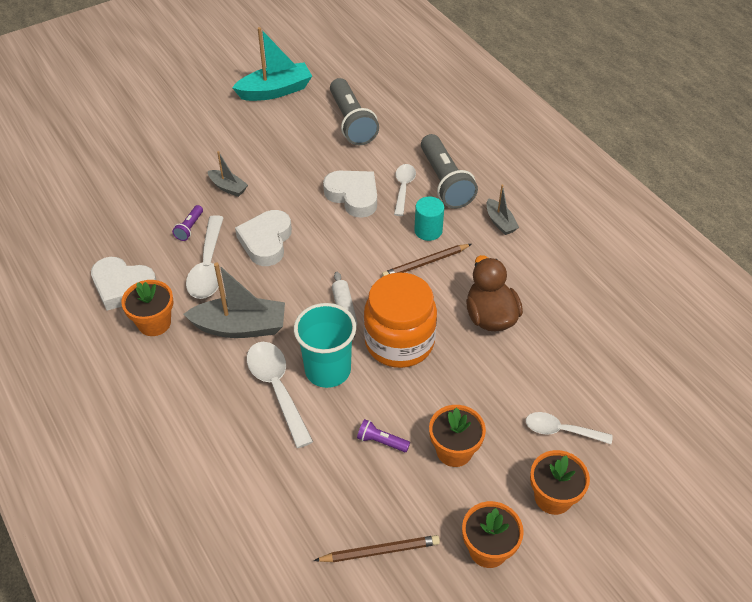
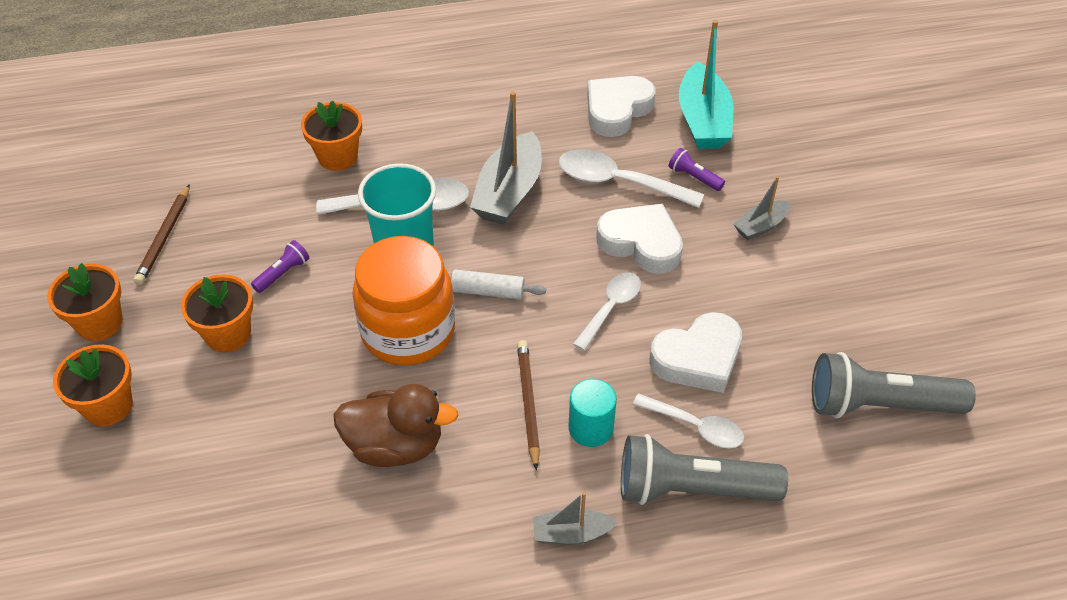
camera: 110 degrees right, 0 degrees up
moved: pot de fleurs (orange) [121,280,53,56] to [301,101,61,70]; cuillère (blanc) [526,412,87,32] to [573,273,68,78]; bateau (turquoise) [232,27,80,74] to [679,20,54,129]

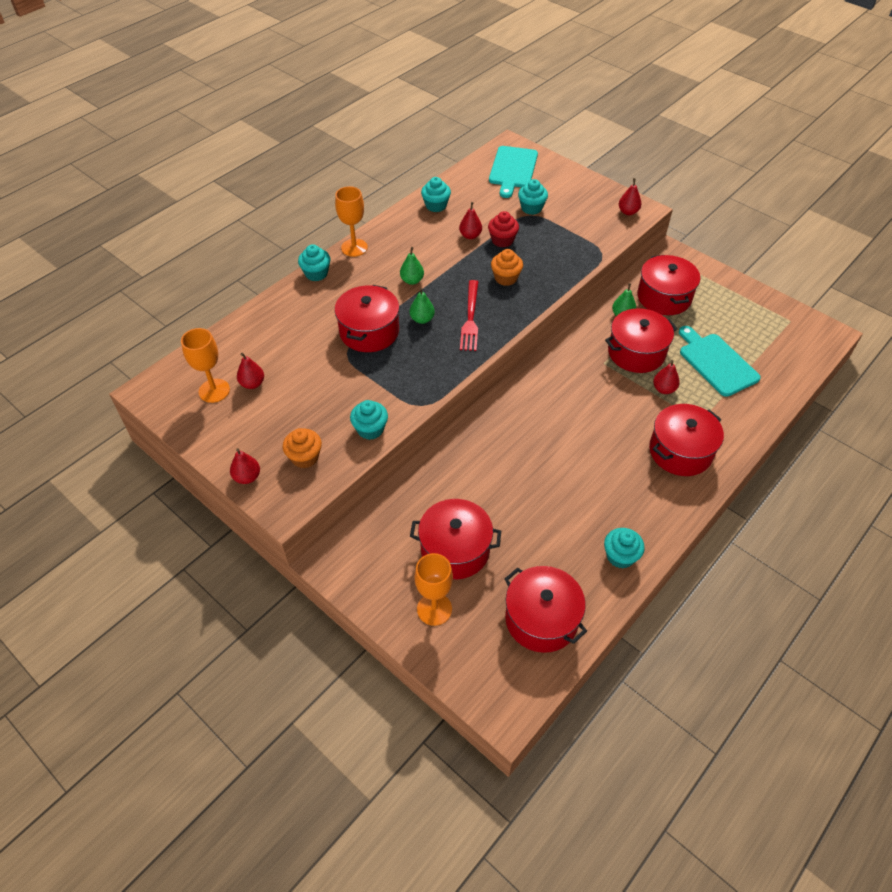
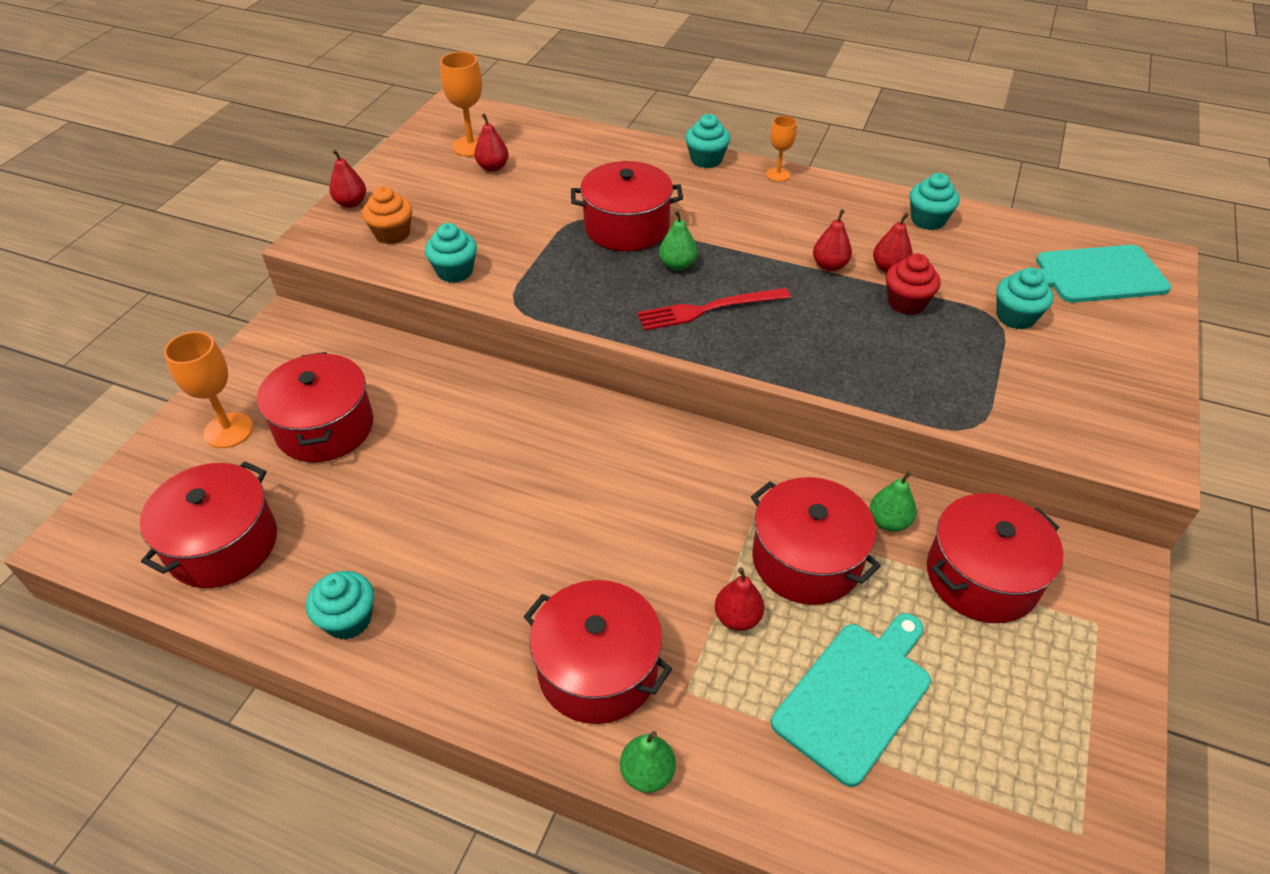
camera: 70 degrees right, 5 degrees down
removed: muffin (orange) [491,249,32,37]
moved: poire (vert) [400,247,24,38] to [620,731,56,62]; poire (rouge) [619,178,22,37] to [813,209,39,62]
resized: verre à pied (orange) [335,186,33,71] = [766,116,31,66] x0.63

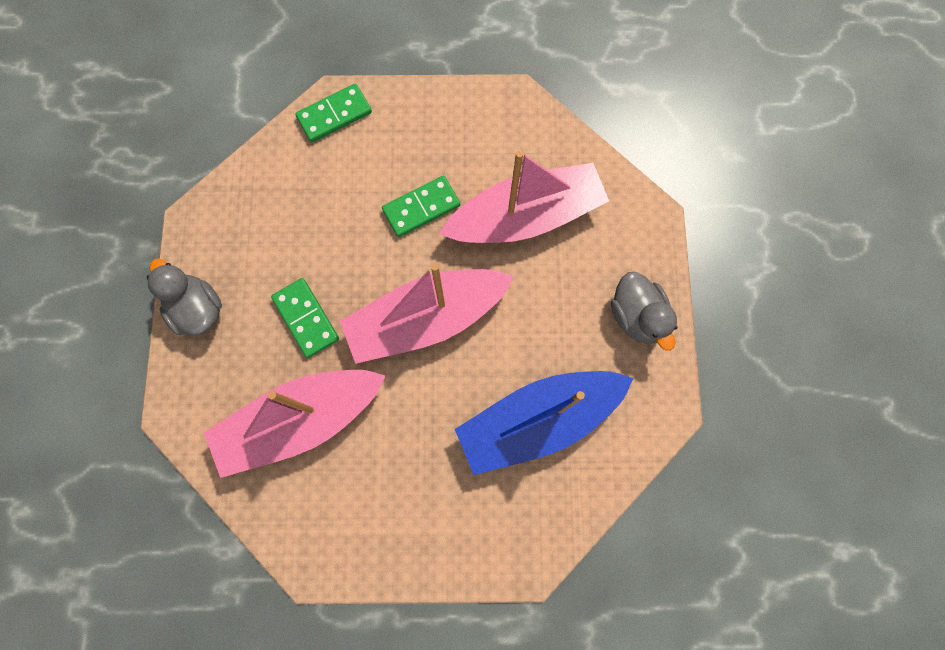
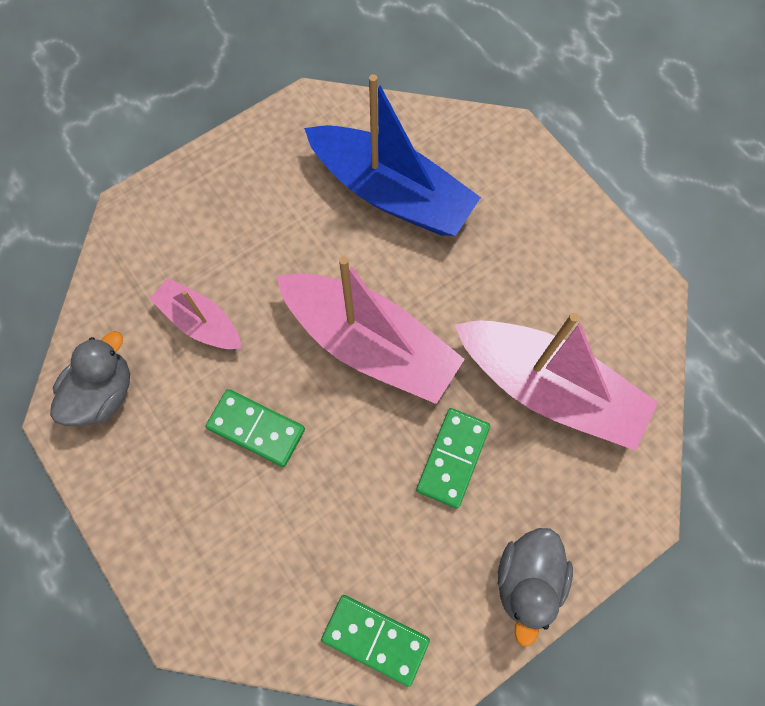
camera: 125 degrees left, 5 degrees down
moved: canard (gris) [611,272,66,79] to [50,331,80,95]; domino (vert) [295,84,77,58] to [321,595,109,92]
resized: bateau (rose) [439,150,170,93] = [149,278,92,71] x0.54

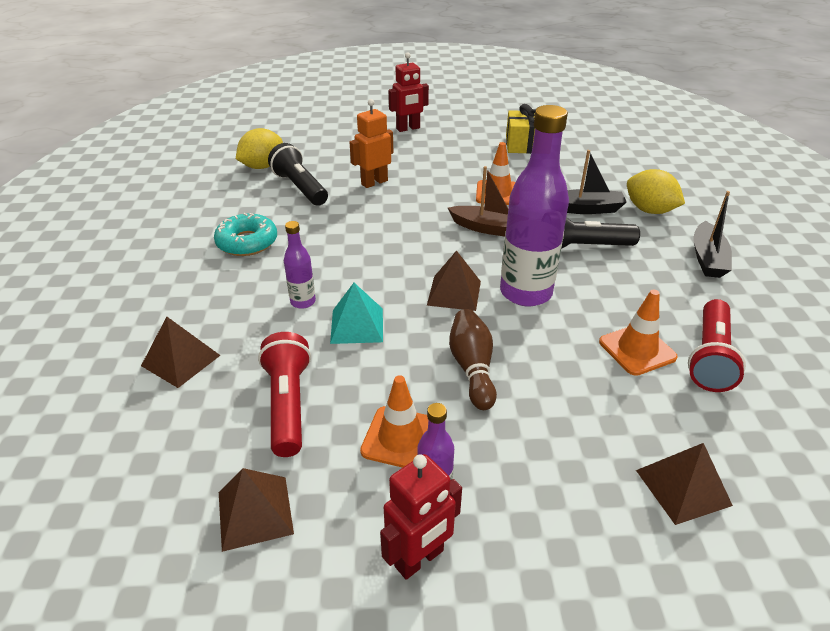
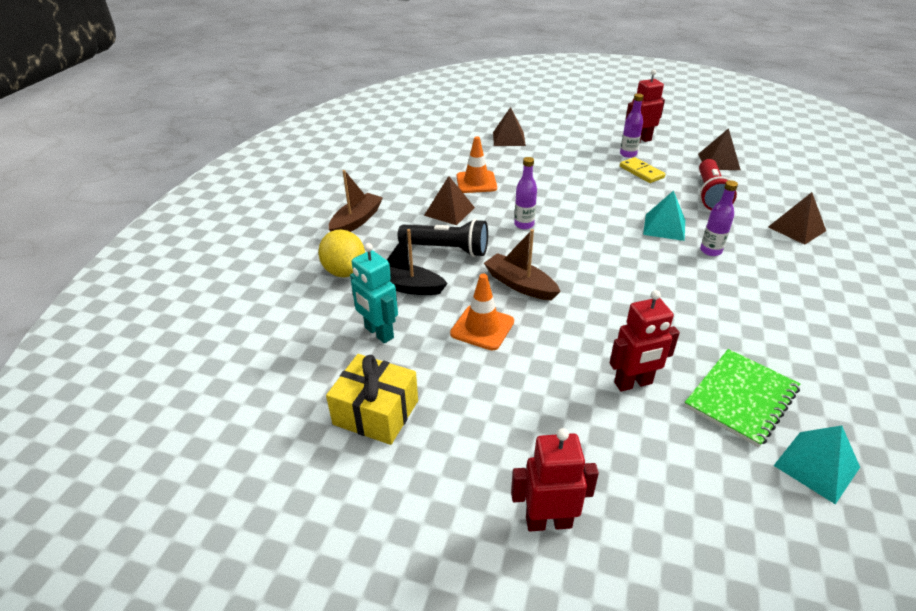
camera: 160 degrees left, 0 degrees up
removed: beignet (turquoise) [214,213,63,43]; quille (marron) [449,309,48,101]; lampe de poche (rouge) [688,299,58,93]
added: robot (turquoise) [350,243,48,100]
moved: pyramide (marron) [427,250,54,61] to [424,176,51,49]
replaced: cône de chantier (orange) [360,375,68,93] to domino (jaune) [620,157,45,26]; lampe de poche (noir) [268,143,60,63] to carnet (vert) [684,349,116,98]; citron (jaune) [236,128,47,41] to pyramide (turquoise) [774,425,86,79]
recoloured: bateau (noir) [694,191,38,87] to bateau (marron) [329,170,54,62]; robot (orange) [349,99,44,89] to robot (rouge) [610,290,70,102]
resized: bouteille (violet) [500,105,69,201] = [514,157,23,72] x0.47

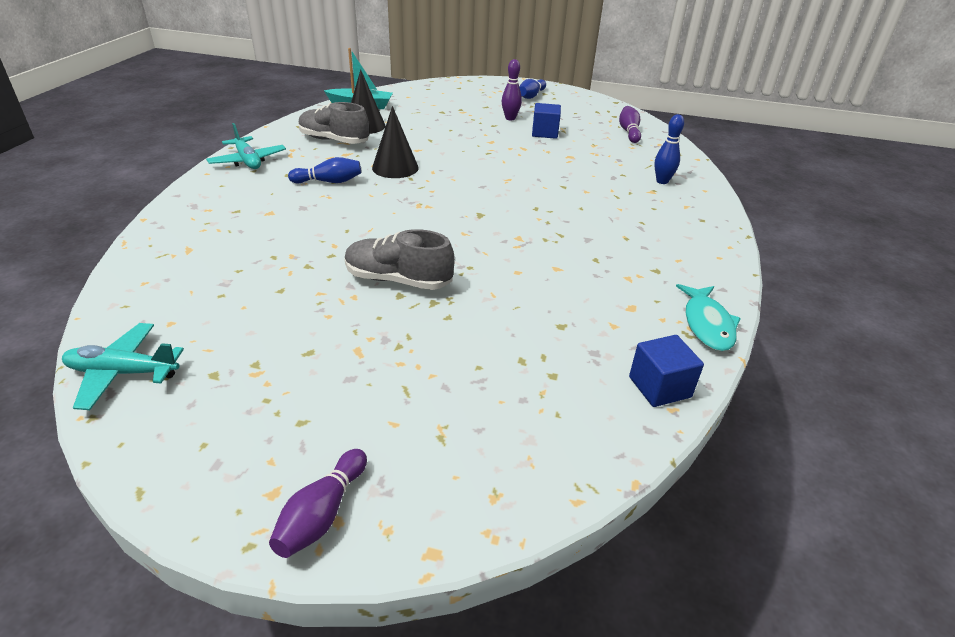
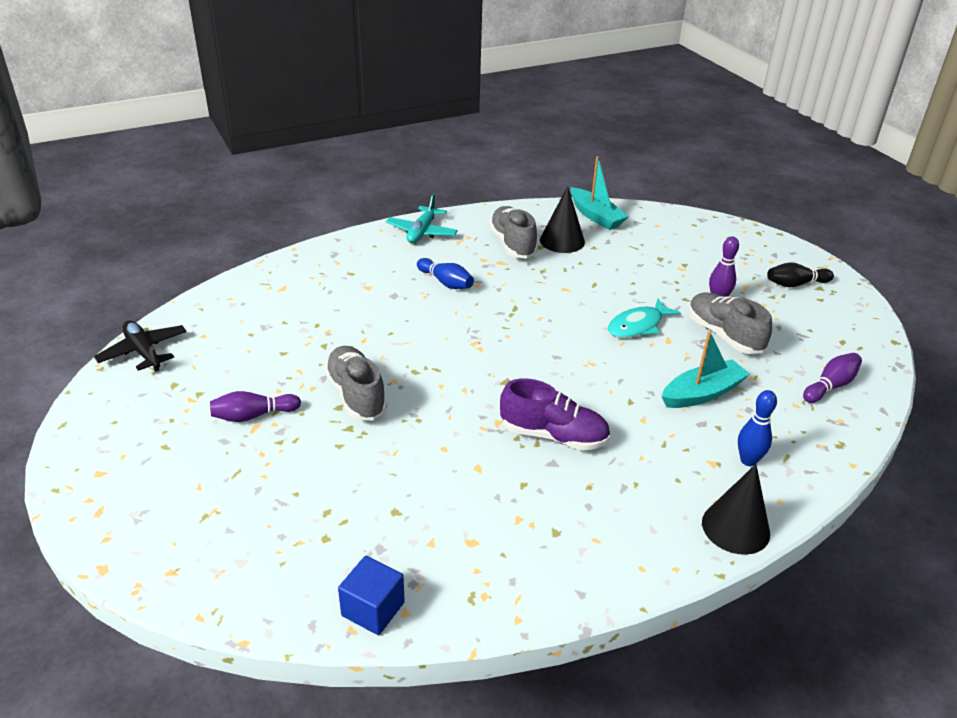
camera: 50 degrees right, 0 degrees up
added: chaussure (violet) [500,379,110,71]; bateau (turquoise) [662,331,88,77]
moved: quille (violet) [269,449,98,109] to [210,391,91,31]; poisson (turquoise) [676,284,65,67] to [608,299,73,39]; cône (noir) [372,106,47,72] to [702,464,68,91]
replaced: cube (bleu) [532,103,29,36] to chaussure (gris) [689,292,83,62]
recoloured: avion (turquoise) [62,323,122,87] to avion (noir) [94,321,93,50]; quille (bleu) [520,79,26,20] to quille (noir) [767,262,67,25]

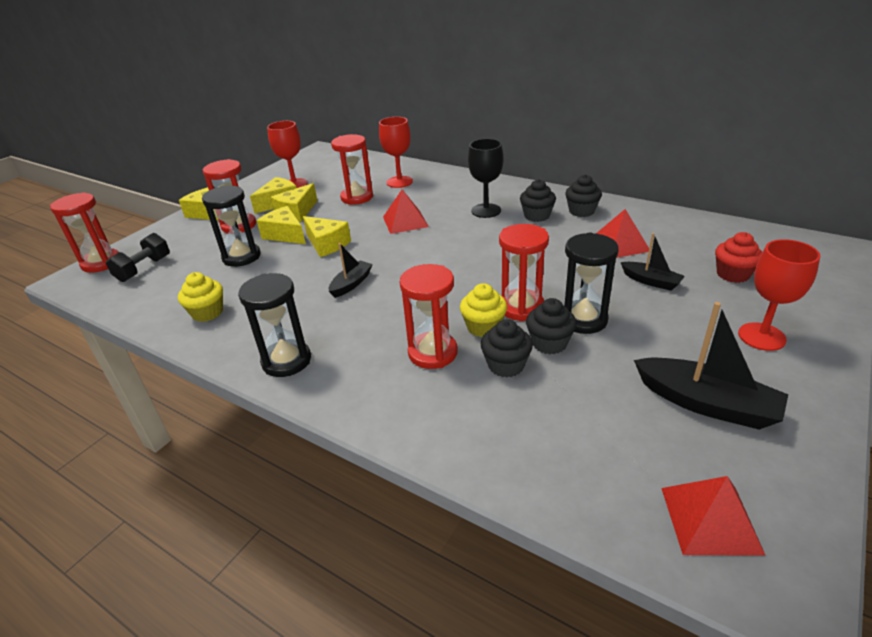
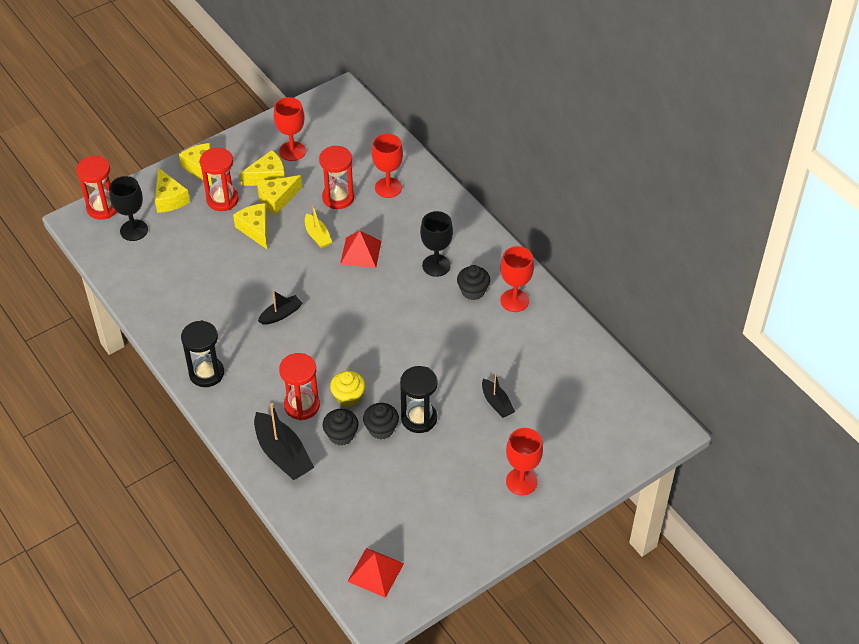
camera: 20 degrees right, 15 degrees up
removed: muffin (jaune) [178,272,45,50]; sablier (noir) [202,186,59,81]; sablier (rouge) [499,224,50,97]; pyramide (rouge) [596,209,53,49]; muffin (rouge) [715,232,47,51]
added: bateau (jaune) [305,205,27,43]
moved: fromage (jaune) [303,216,48,41] to [155,168,35,45]; bateau (noir) [634,302,155,128] to [254,403,61,77]
replaced: haltère (noir) [106,233,64,49] to verre à pied (noir) [109,176,39,65]; muffin (noir) [565,175,37,42] to verre à pied (rouge) [500,246,34,66]

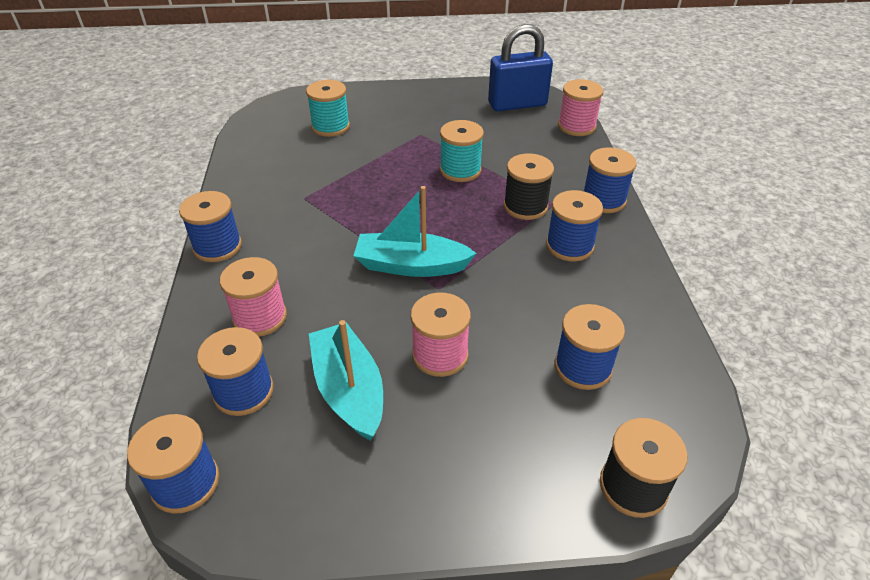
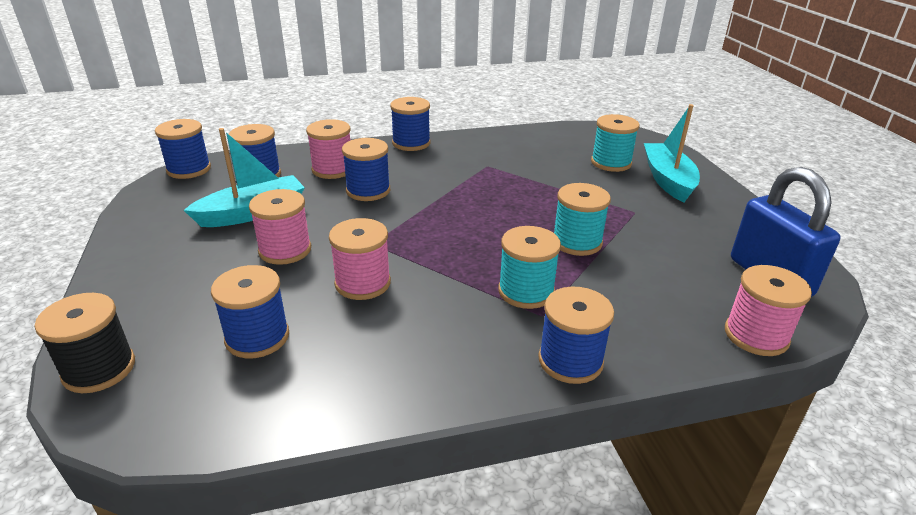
camera: 80 degrees right, 10 degrees down
added: bobine (rose) [329,218,62,82]
moved: bobine (bleu) [546,190,57,72] to [342,138,48,63]; bateau (turquoise) [354,186,123,91] to [644,104,56,98]
recoloured: bobine (noir) [503,153,51,67] to bobine (turquoise) [498,226,63,83]

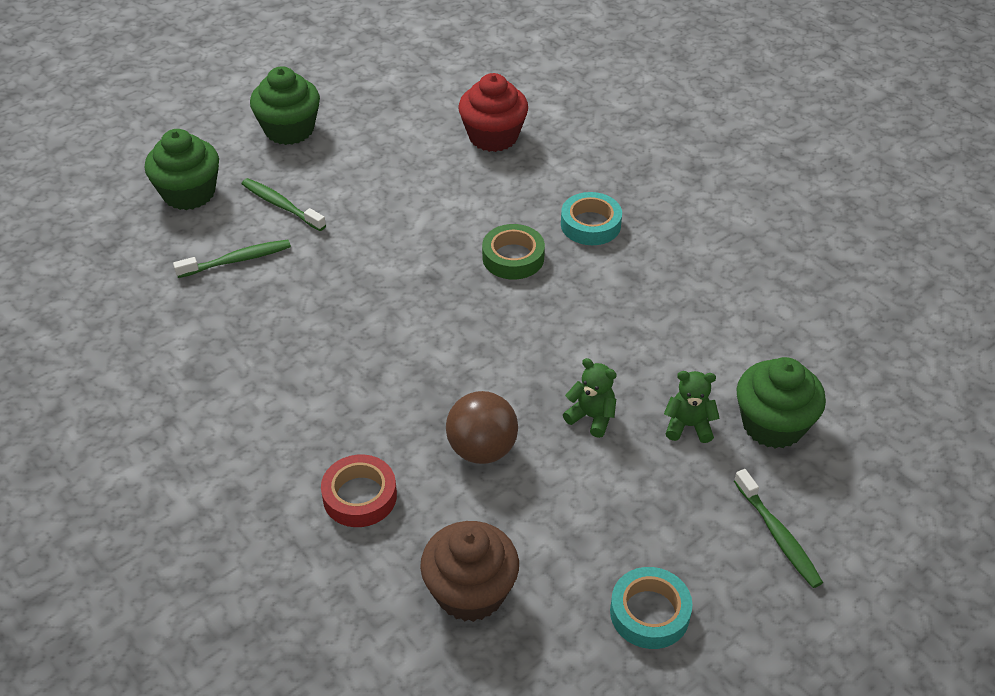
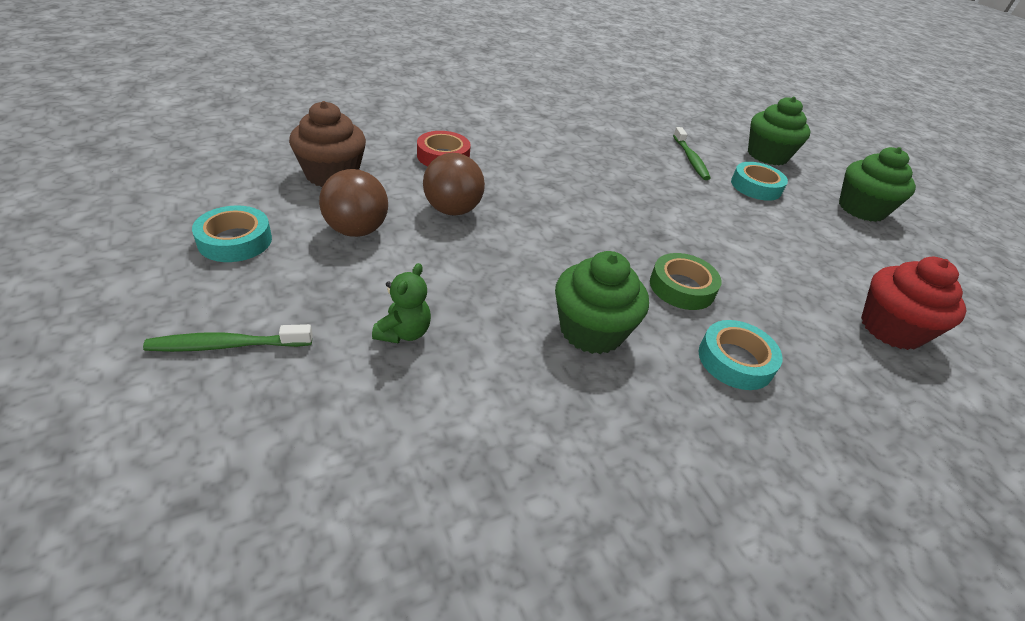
camera: 100 degrees right, 5 degrees down
removed: ours en peluche (vert) [563,358,54,80]
added: balle (marron) [319,169,69,68]
moved: muffin (vert) [737,357,89,92] to [555,251,94,103]
replaced: brosse à dents (vert) [242,178,84,53] to ruban adhésif (turquoise) [731,162,57,39]

